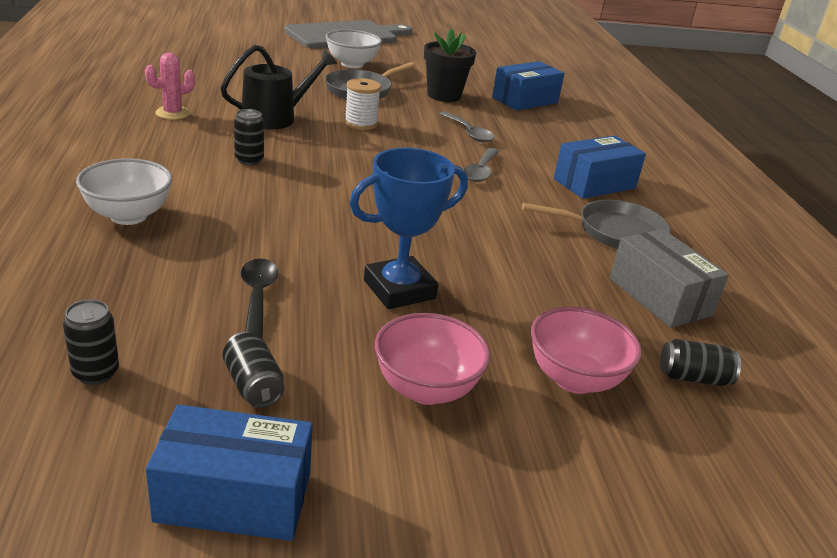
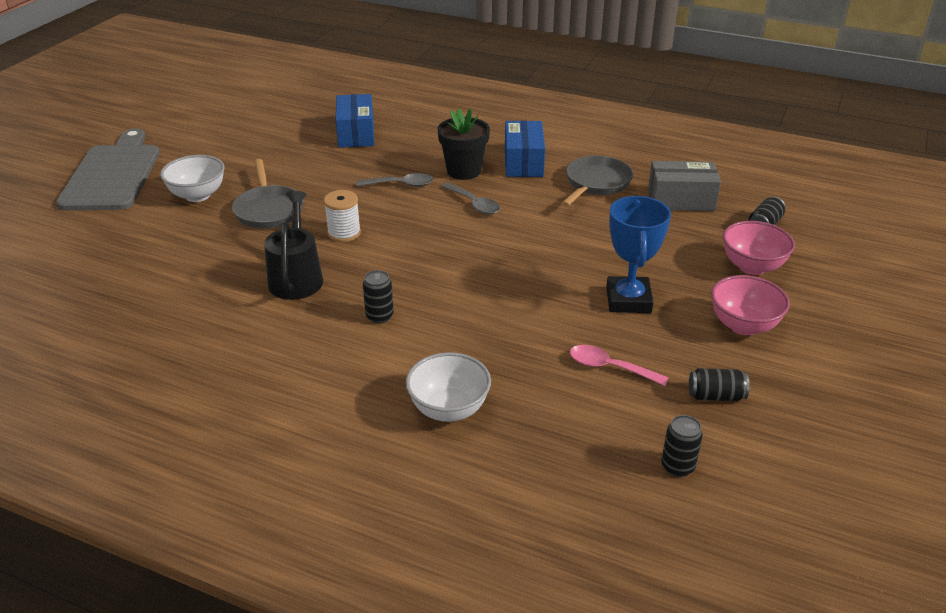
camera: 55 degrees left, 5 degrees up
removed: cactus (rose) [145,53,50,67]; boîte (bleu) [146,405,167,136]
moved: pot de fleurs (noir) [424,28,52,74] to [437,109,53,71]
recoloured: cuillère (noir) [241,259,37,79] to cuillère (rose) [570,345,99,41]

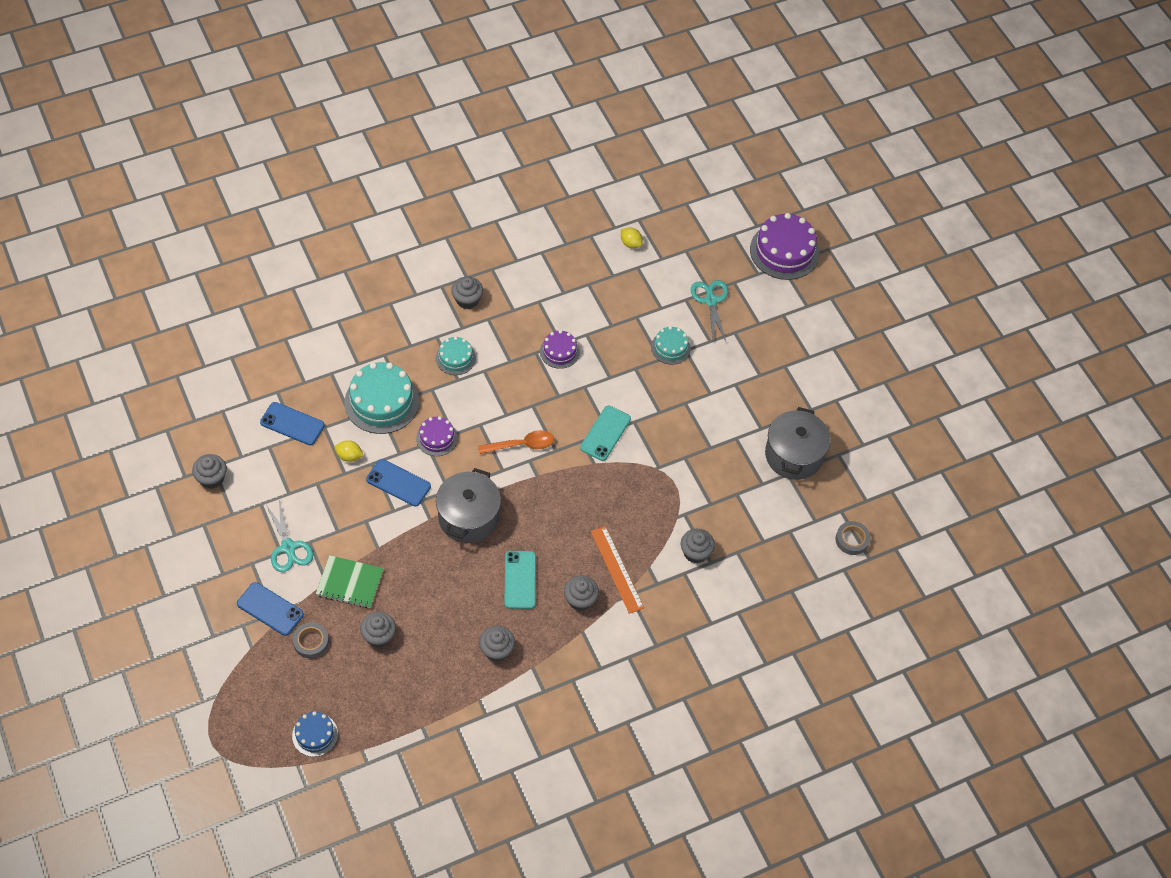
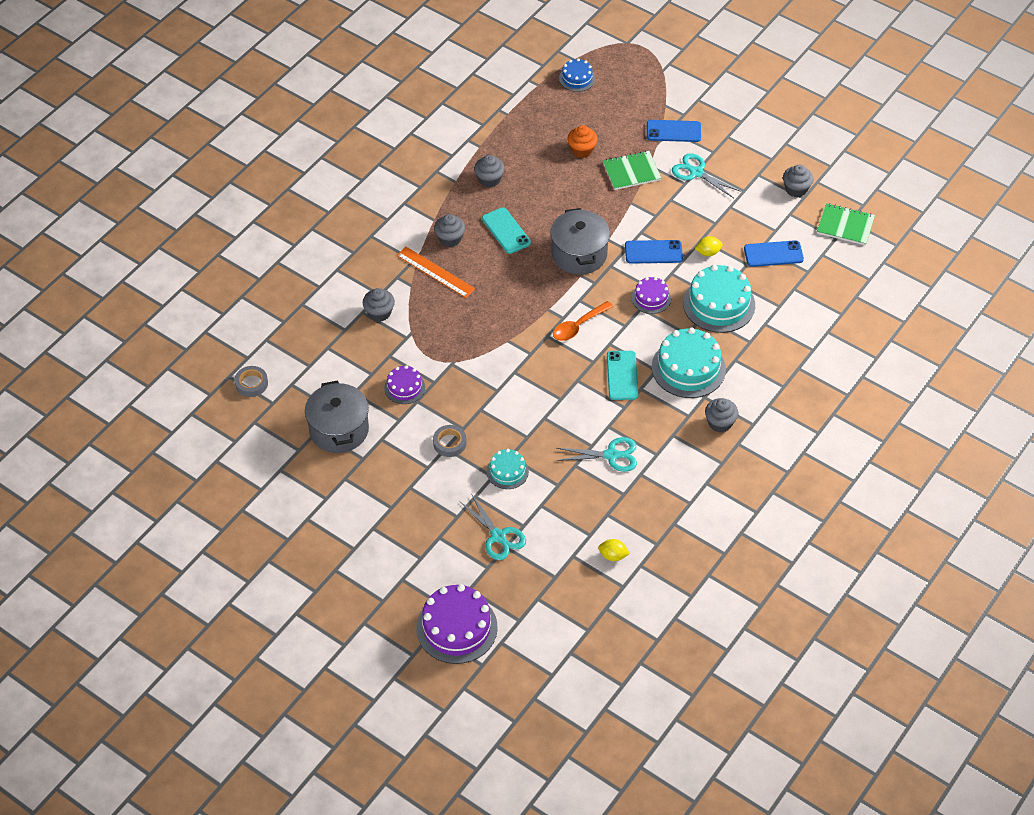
camera: 155 degrees right, 5 degrees down
added: ciseaux (turquoise) [556,437,81,35]; carnet (vert) [817,203,58,42]
moved: gâteau (violet) [540,330,40,39] to [384,365,41,39]; ruban adhésif (gris) [293,622,36,36] to [433,425,33,32]; téléphone (turquoise) [580,406,51,55] to [607,351,31,49]
recoloured: muffin (gris) [360,612,36,36] to muffin (orange) [568,125,30,33]
resized: gâteau (turquoise) [436,336,40,39] = [652,327,74,71] x1.82

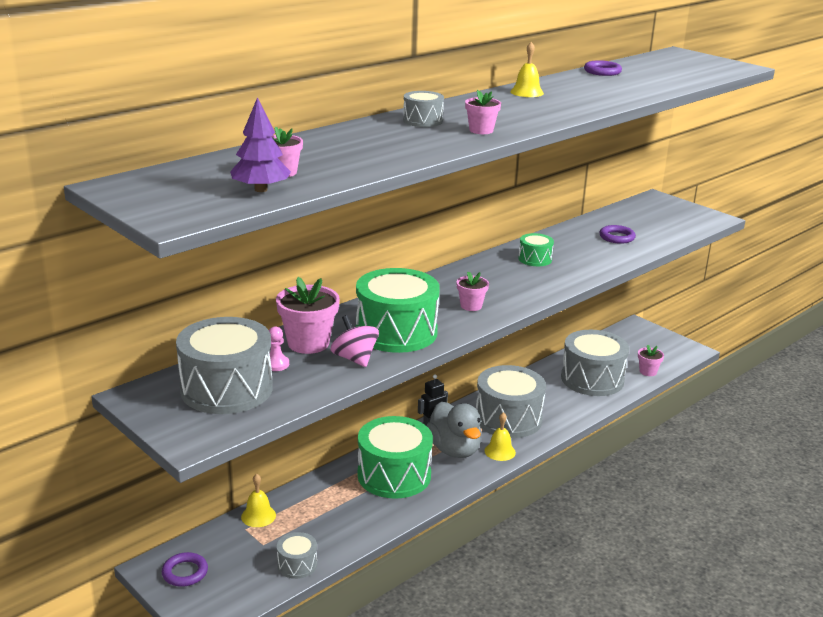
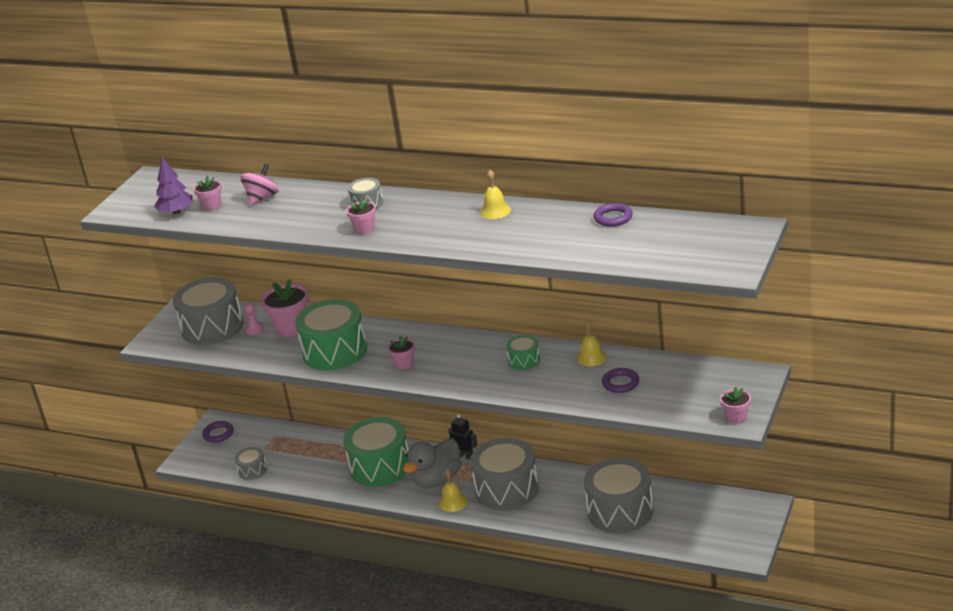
camera: 70 degrees right, 5 degrees up
moved: toupie (rose) [331,315,48,52] to [240,164,38,41]; cloche (jaune) [241,474,35,53] to [577,320,30,46]; pot de fleurs (rose) [638,345,26,31] to [720,386,31,38]

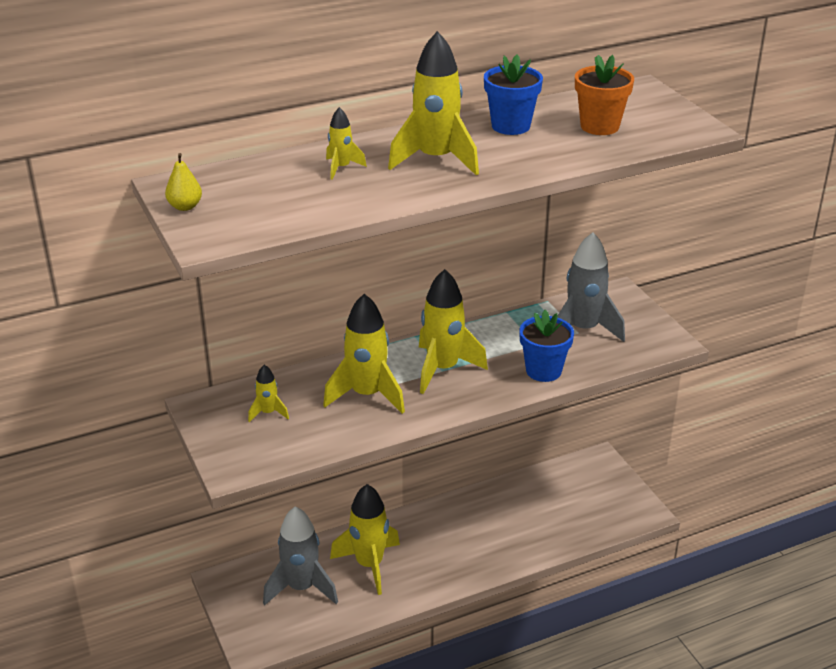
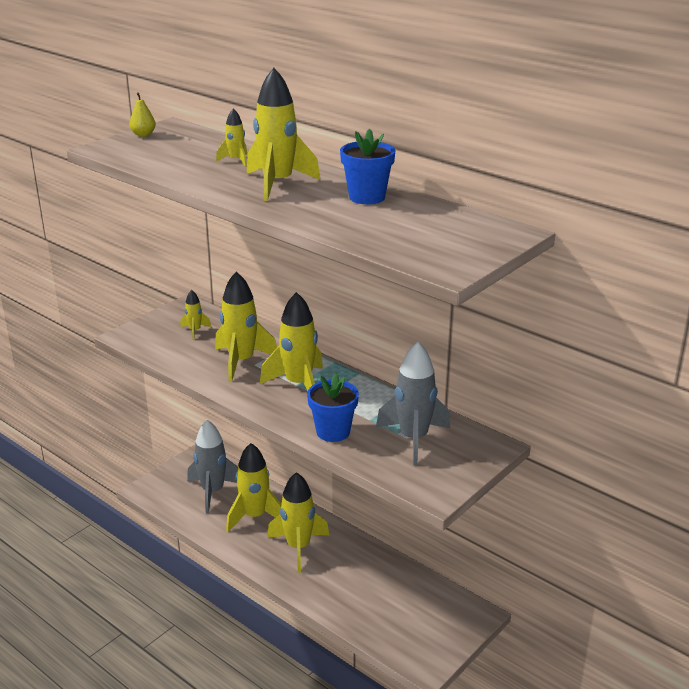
camera: 65 degrees right, 5 degrees down
removed: pot de fleurs (orange) [575,55,59,80]
added: fusée (jaune) [267,472,62,101]

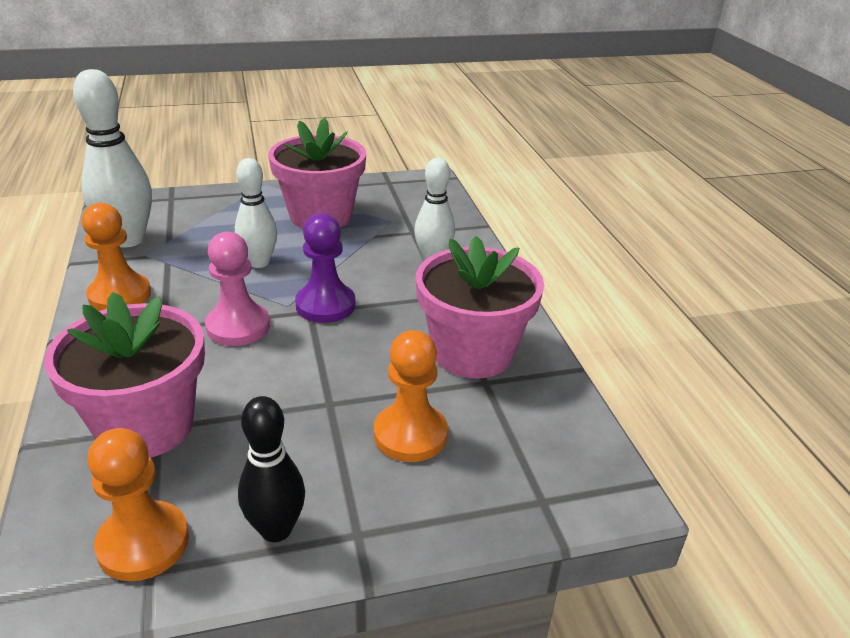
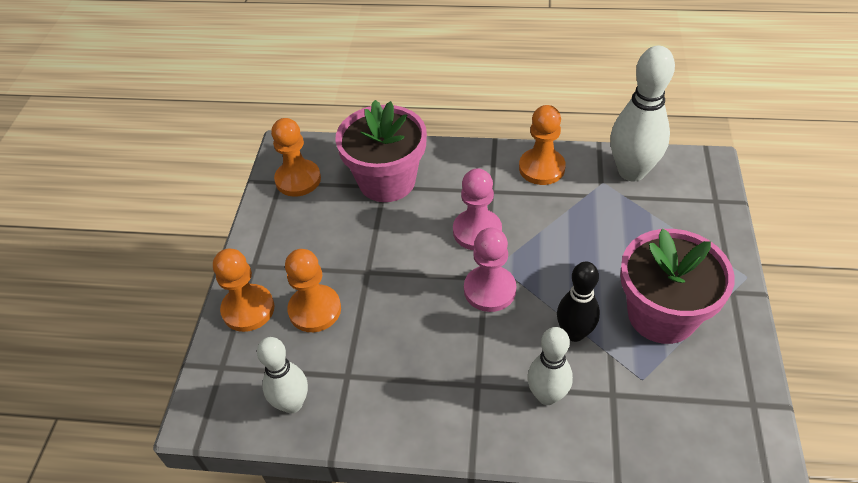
camera: 115 degrees right, 15 degrees up
removed: pot de fleurs (rose) [416,236,128,143]
added: pion (orange) [213,249,61,83]
moved: quille (blanc) [235,158,42,110] to [257,337,51,76]; quille (noir) [238,396,67,146] to [557,262,43,80]
recoloured: pion (violet) [295,213,61,110] to pion (rose) [464,228,52,84]

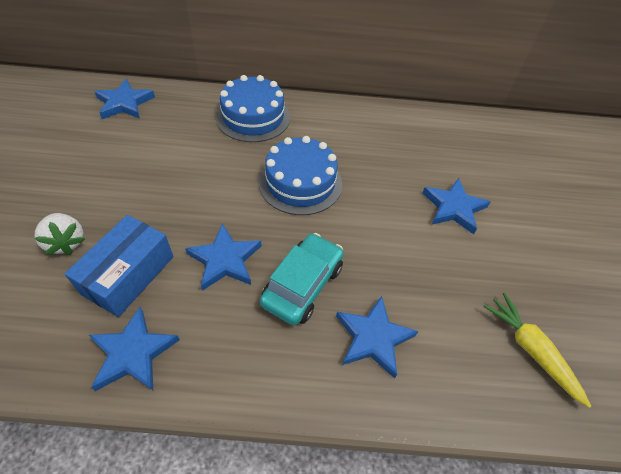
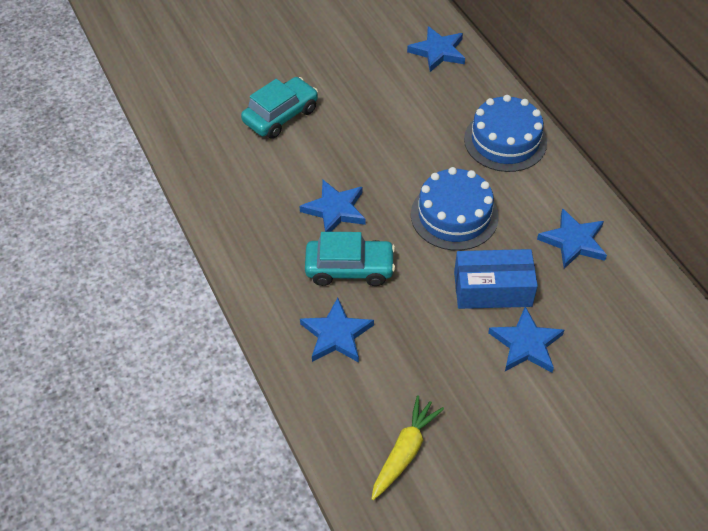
camera: 65 degrees right, 0 degrees up
moved: boîte (bleu) [65,215,109,102] to [454,249,84,60]; étoile (bleu) [89,307,91,84] to [537,208,70,61]
replaced: fraise (blanc) [35,213,50,42] to voiture (turquoise) [241,77,77,62]

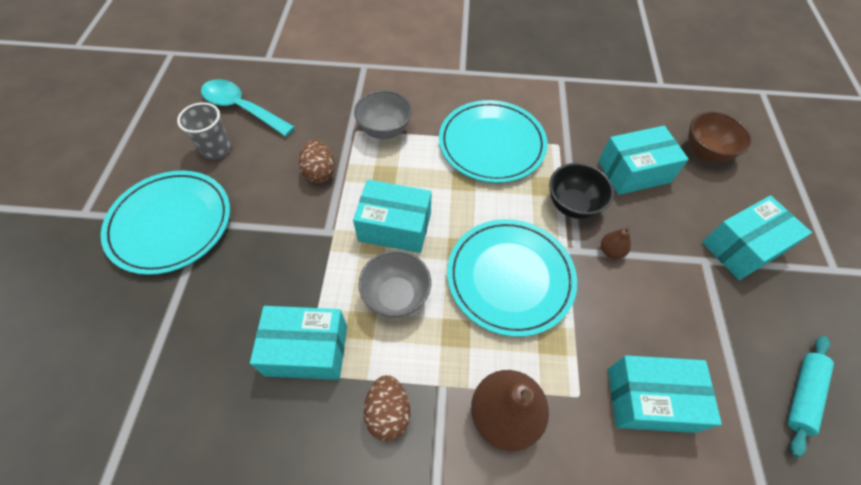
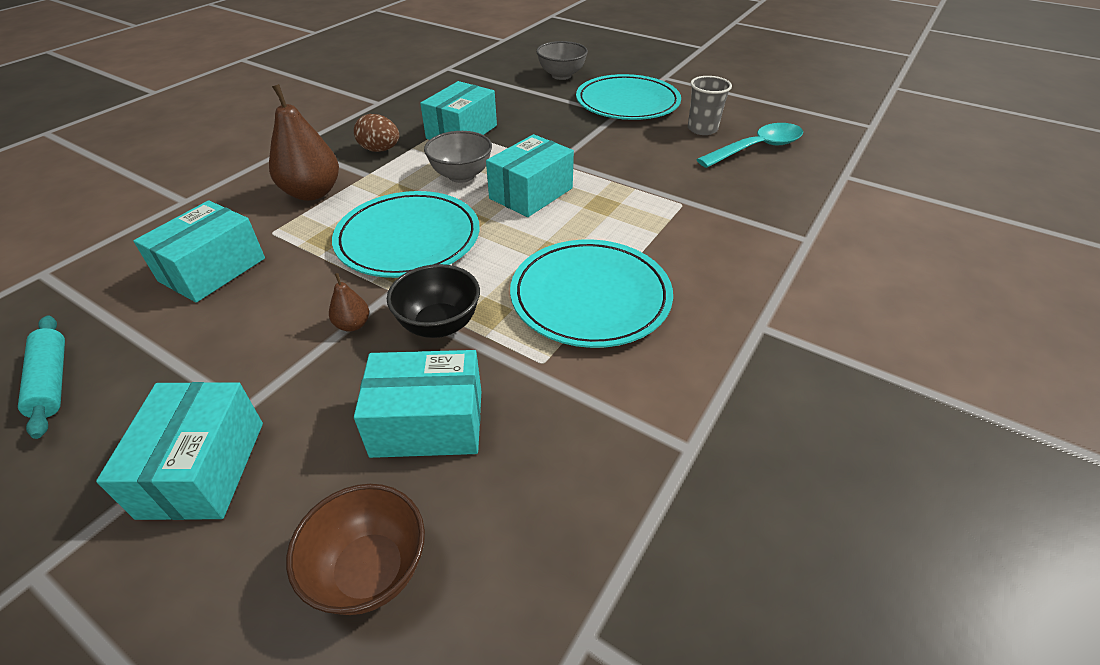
camera: 120 degrees right, 15 degrees down
removed: œuf (marron) [299,140,36,43]
moved: bol (gris) [354,90,58,49] to [536,41,52,39]
turned: boîte (turquoise) [598,126,91,69] = [354,350,128,108] 75 degrees clockwise

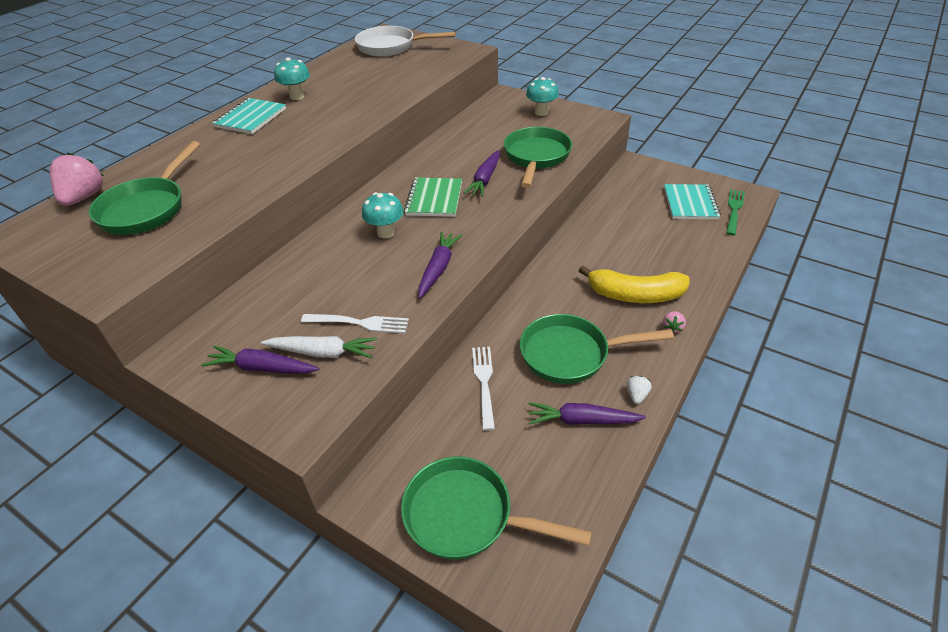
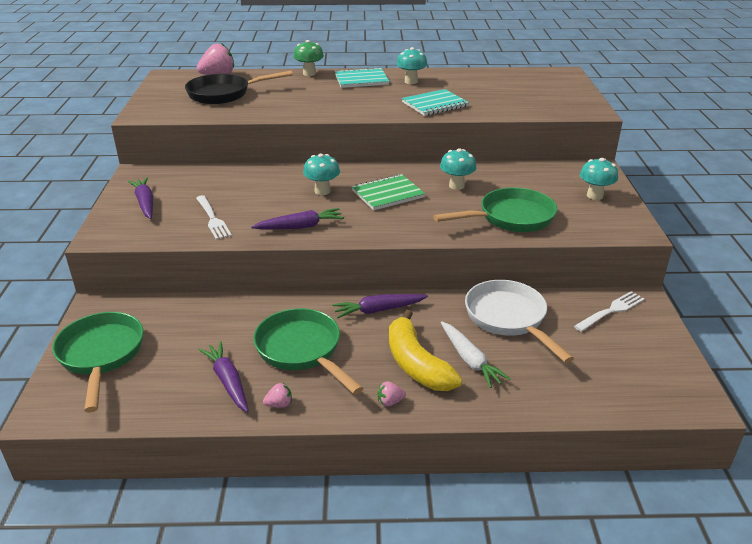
camera: 55 degrees right, 10 degrees down
removed: fourchette (vert) [726,189,19,46]
added: champignon (vert) [294,40,30,36]; champignon (turquoise) [440,148,36,42]
moved: carotte (violet) [463,150,37,47] to [332,294,96,24]; carnet (turquoise) [664,184,57,36] to [402,89,67,27]; carotte (blanc) [261,336,116,23] to [441,321,70,67]; poêle (blanc) [355,26,101,31] to [465,280,109,83]; fourchette (blanc) [472,347,23,84] to [574,291,71,41]
recoloured: poêle (vert) [89,141,111,94] to poêle (noir) [185,71,108,33]; fraise (blanc) [626,376,26,28] to fraise (rose) [263,383,29,25]

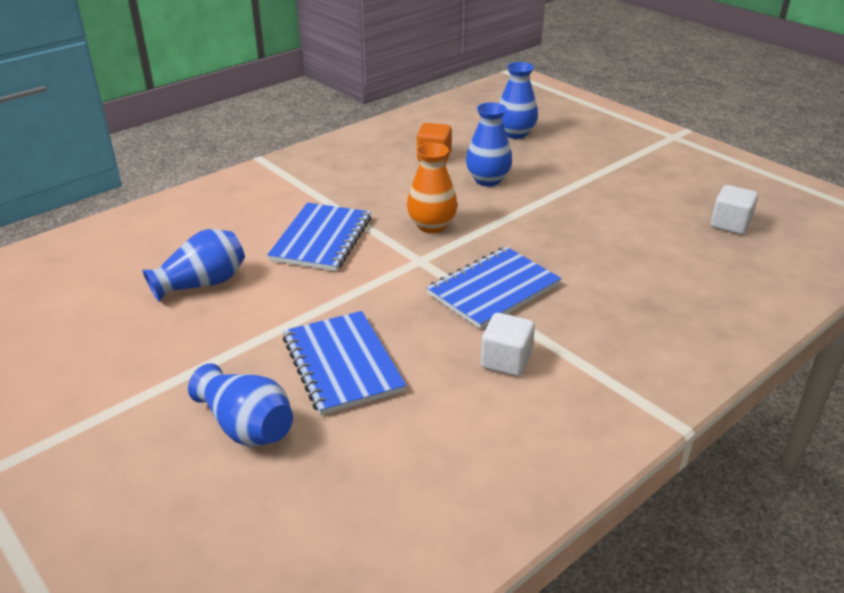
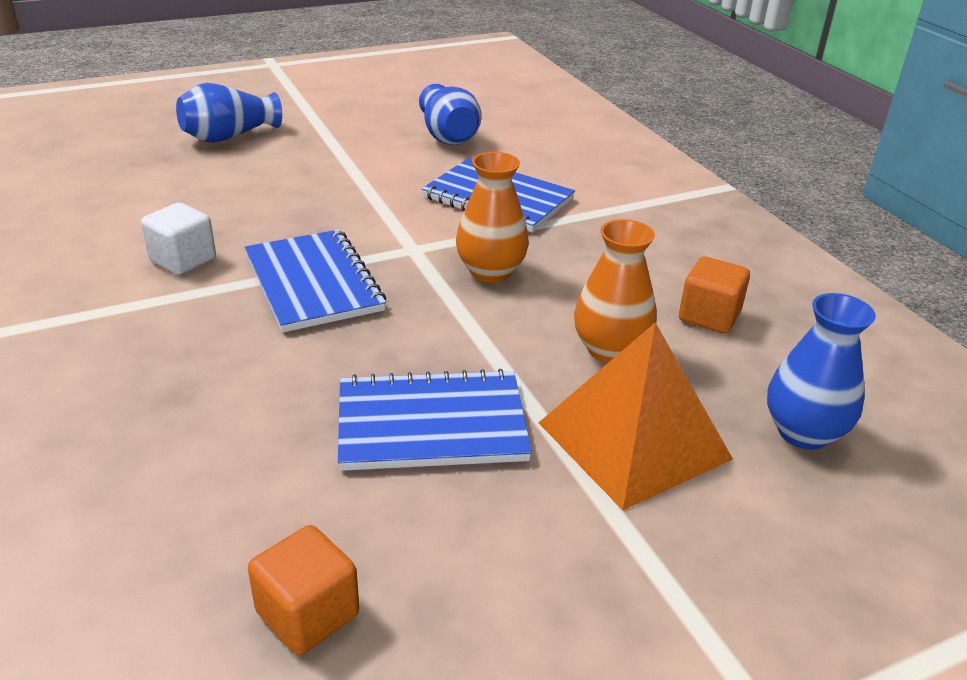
camera: 105 degrees right, 0 degrees up
added: pyramide (orange) [539,322,194,188]
moved: carnet (bleu) [283,311,123,104] to [338,369,194,102]
recoloured: cube (blanc) [711,185,47,50] to cube (orange) [248,525,111,130]; vase (bleu) [466,102,46,84] to vase (orange) [574,219,82,144]

